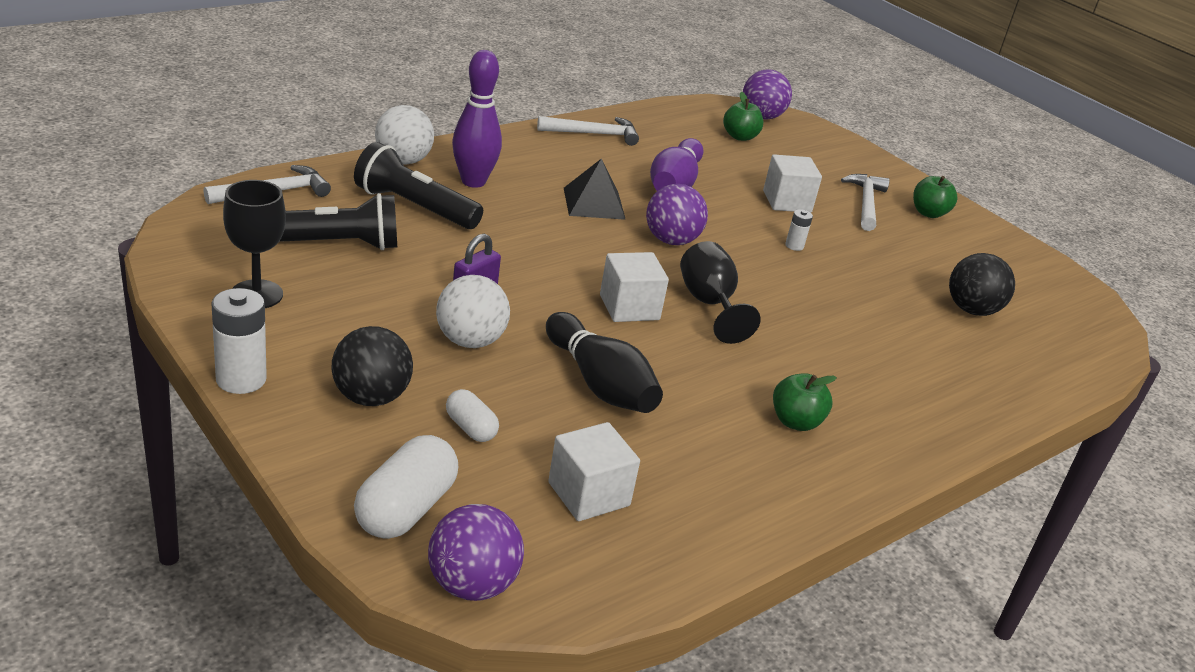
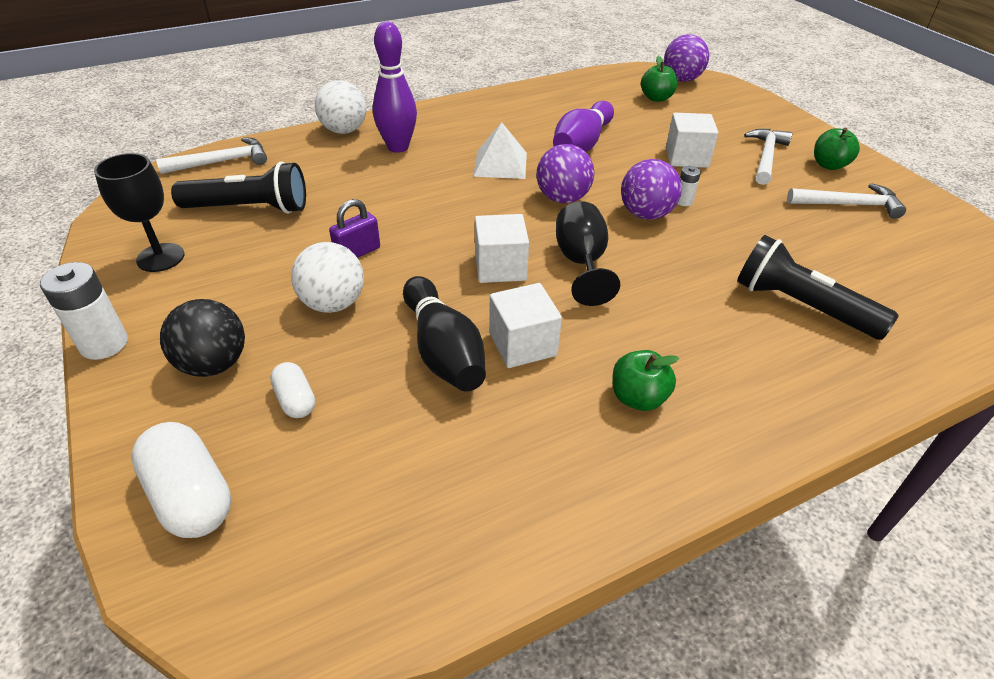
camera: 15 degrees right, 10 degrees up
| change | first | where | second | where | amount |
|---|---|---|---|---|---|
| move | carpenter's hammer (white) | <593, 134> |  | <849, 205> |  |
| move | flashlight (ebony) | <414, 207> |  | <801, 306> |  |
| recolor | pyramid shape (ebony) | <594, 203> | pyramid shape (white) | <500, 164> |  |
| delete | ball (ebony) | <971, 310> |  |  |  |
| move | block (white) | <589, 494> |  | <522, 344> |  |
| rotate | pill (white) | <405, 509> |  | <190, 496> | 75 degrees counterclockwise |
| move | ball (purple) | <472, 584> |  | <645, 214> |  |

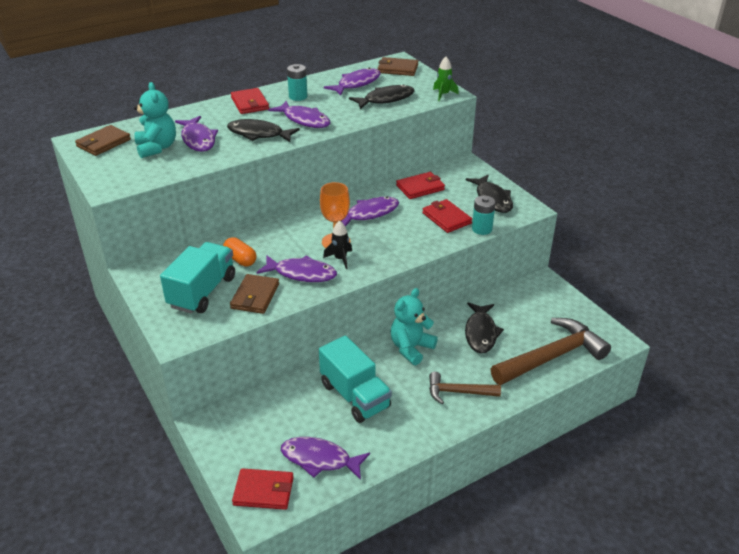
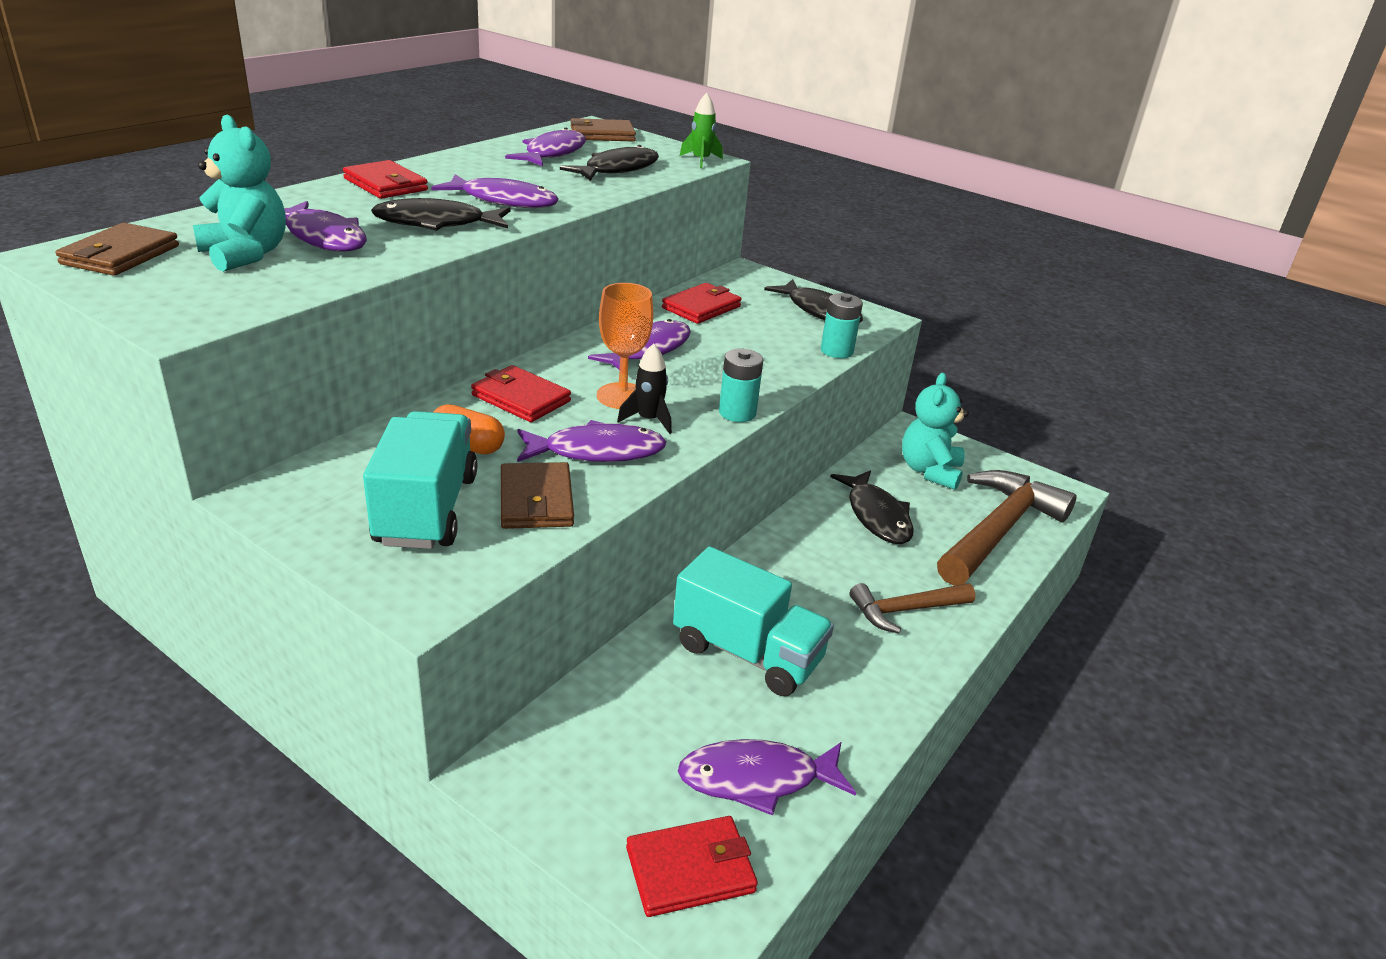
camera: 25 degrees left, 5 degrees down
| change | first | where | second | where | amount |
|---|---|---|---|---|---|
| move | battery (aqua) | <298, 97> |  | <737, 413> |  |
| move | card wallet (scarlet) | <446, 218> |  | <521, 398> |  |
| move | teddy bear (aqua) | <411, 348> |  | <929, 471> |  |

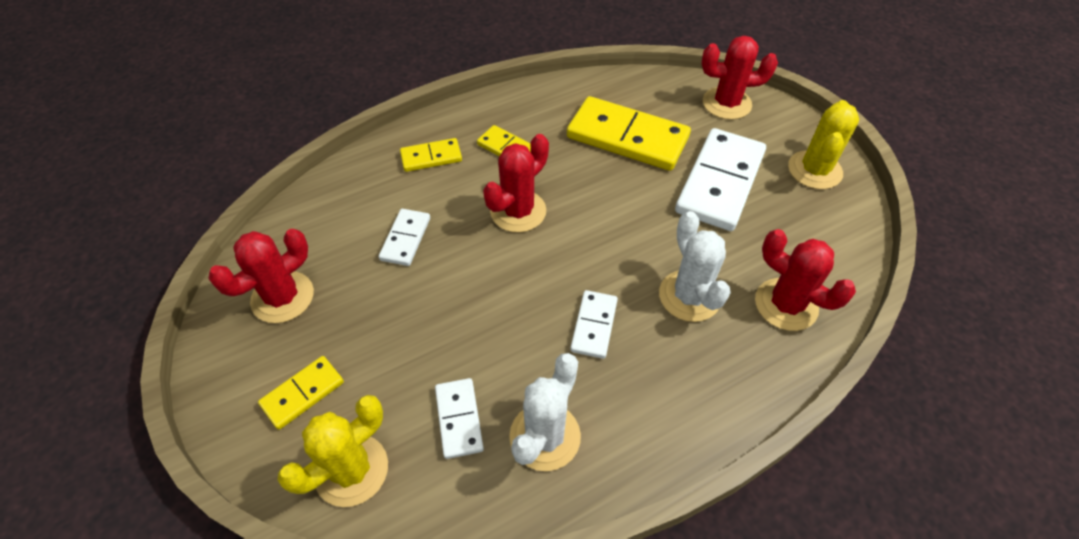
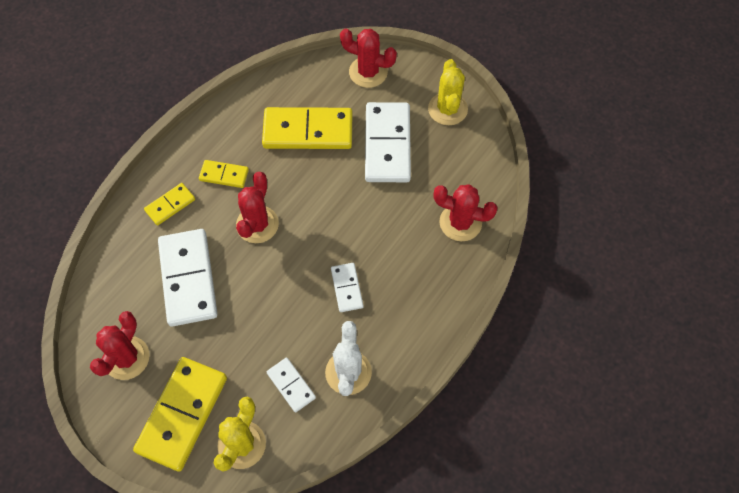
camera: 25 degrees left, 10 degrees up
| change | first | where | second | where | amount |
|---|---|---|---|---|---|
| rotate | cactus (scarlet) | <726, 103> |  | <368, 72> | 45 degrees clockwise |
| resize | domino (white) | <406, 239> |  | <188, 279> | x1.98 |
| delete | cactus (white) | <689, 296> |  |  |  |
| resize | domino (yellow) | <303, 393> |  | <182, 414> | x1.98 |

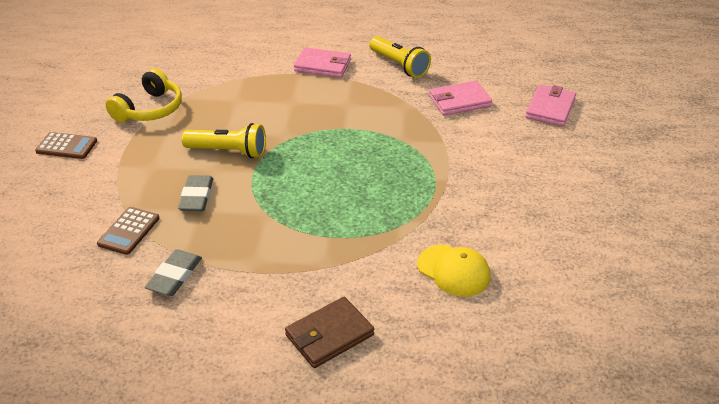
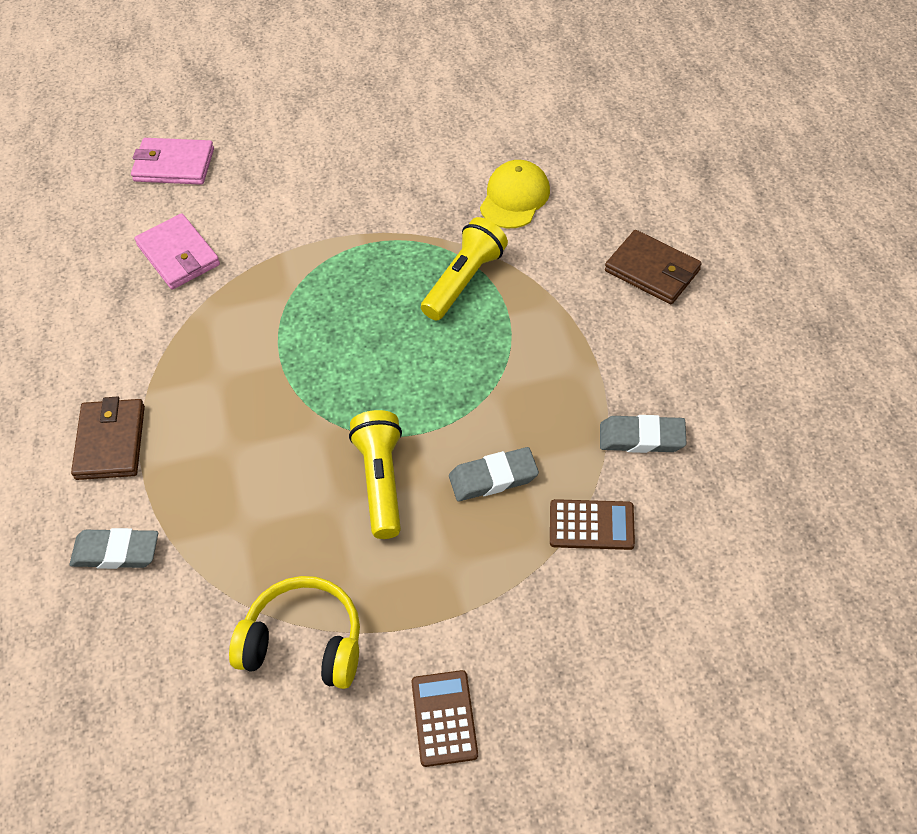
camera: 105 degrees left, 15 degrees up
| change | first | where | second | where | amount |
|---|---|---|---|---|---|
| move | flashlight (yellow) | <399, 65> |  | <464, 280> |  |
| recolor | card wallet (rose-pink) | <323, 65> | card wallet (dark brown) | <110, 442> |  |
| insert |  |  | eraser (ash-grey) | <116, 552> |  |

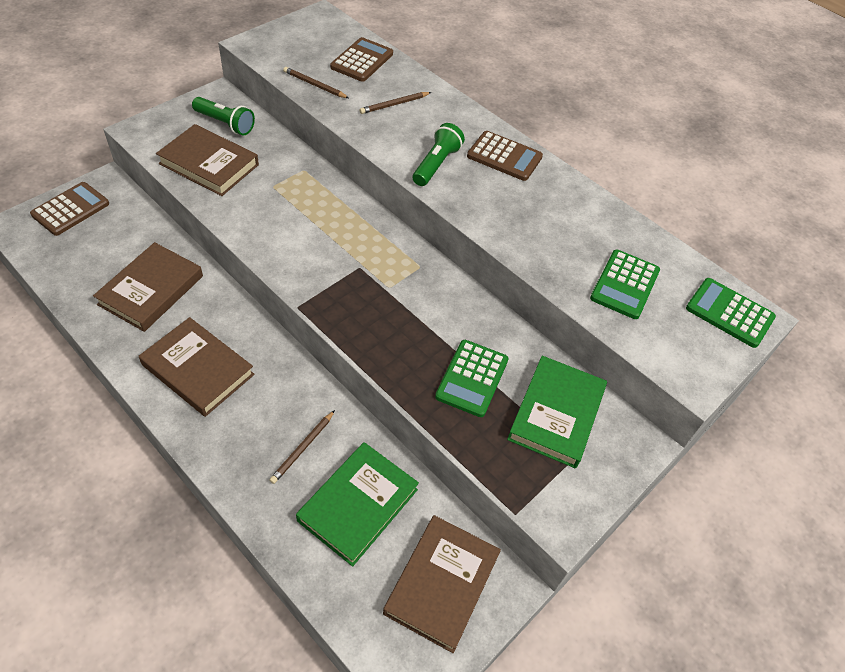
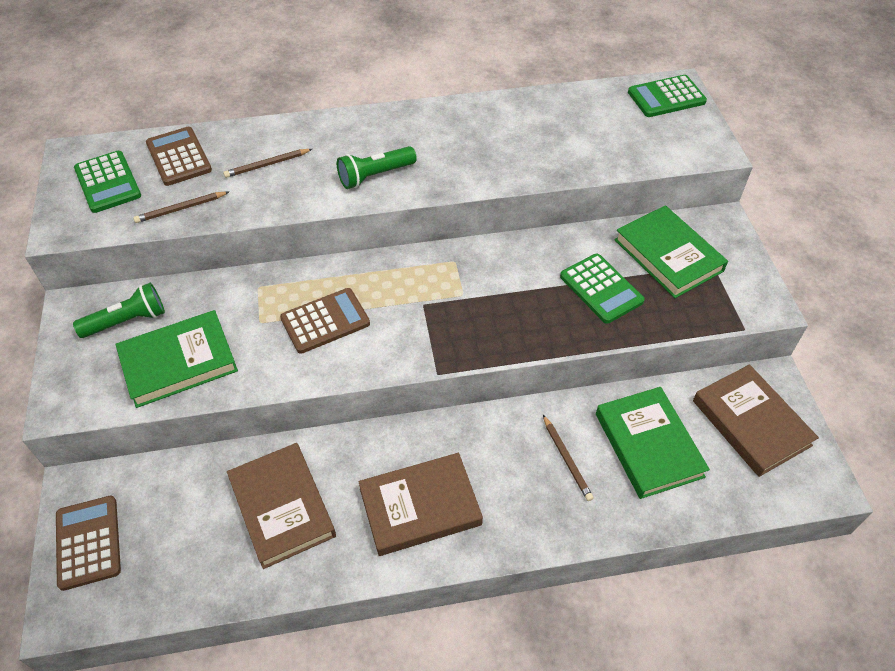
camera: 50 degrees left, 0 degrees up
| change | first | where | second | where | amount |
|---|---|---|---|---|---|
| rotate | lead pencil (dark brown) | <394, 104> |  | <267, 165> | 60 degrees clockwise |
| rotate | flashlight (emerald) | <436, 164> |  | <375, 176> | 90 degrees counterclockwise |
| recolor | hardback (dark brown) | <209, 164> | hardback (emerald) | <179, 362> |  |
| move | calculator (dark brown) | <504, 157> |  | <325, 321> |  |
| move | calculator (emerald) | <624, 284> |  | <107, 182> |  |

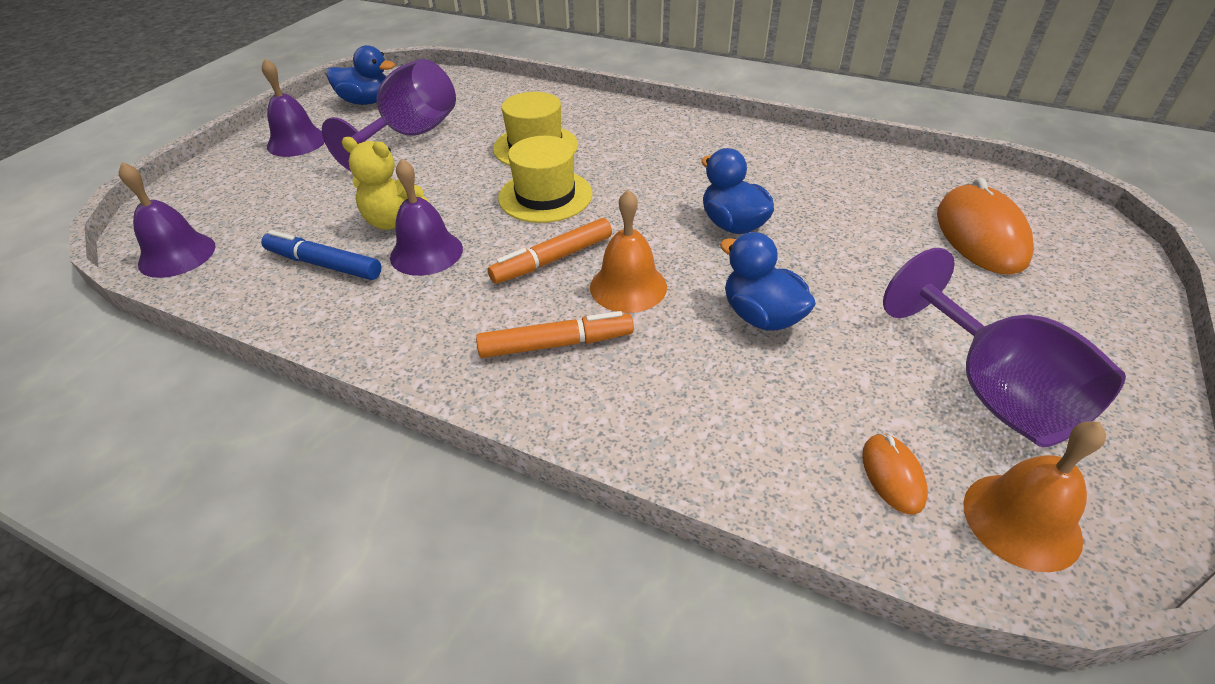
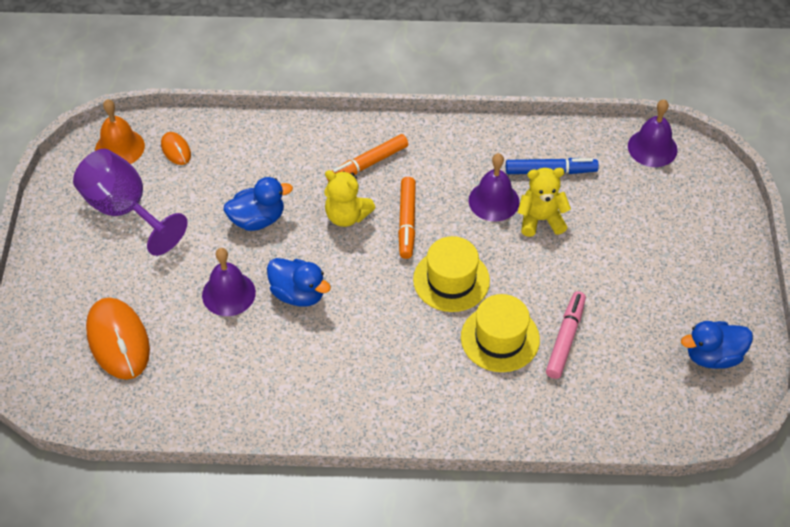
camera: 155 degrees right, 10 degrees up
| change | first | where | second | where | amount |
|---|---|---|---|---|---|
| move | school bell (purple) | <297, 142> |  | <228, 293> |  |
| delete | wine glass (purple) | <410, 136> |  |  |  |
| replace | school bell (bright orange) | <628, 286> | teddy bear (yellow) | <347, 216> |  |
| rotate | felt pen (bright orange) | <553, 259> |  | <407, 222> | 150 degrees clockwise |
| rotate | toy duck (royal blue) | <761, 316> |  | <257, 219> | 45 degrees counterclockwise |
| insert |  |  | felt pen (rose-pink) | <565, 339> |  |

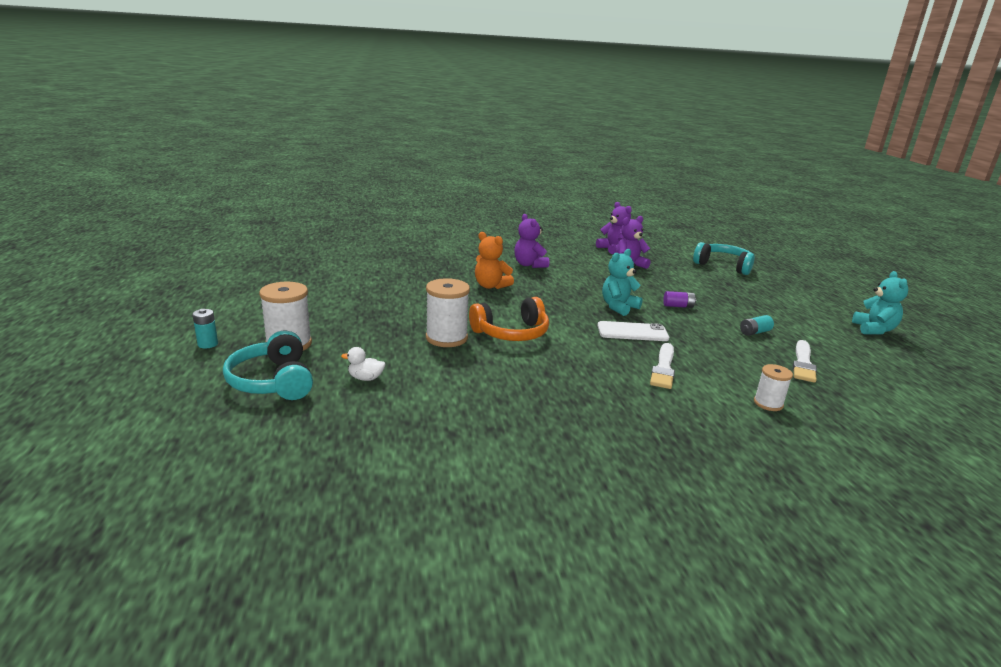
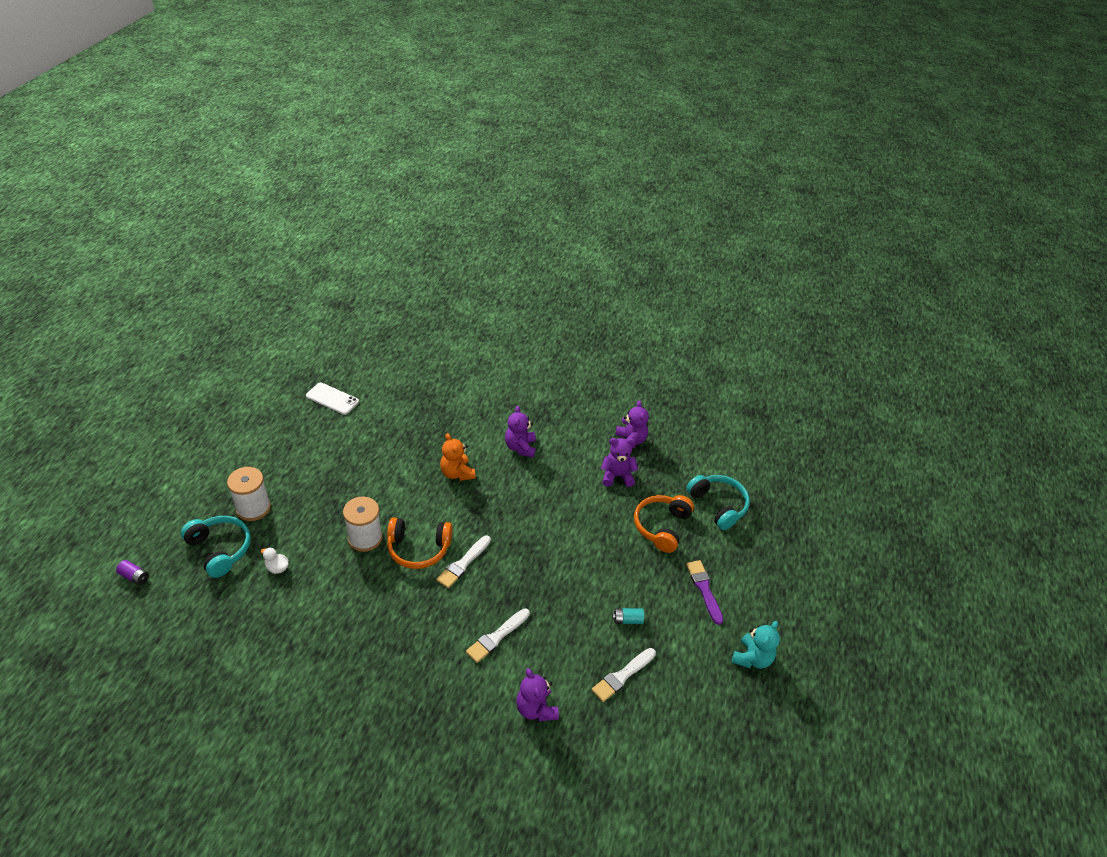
camera: 25 degrees right, 20 degrees up
| change | first | where | second | where | amount |
|---|---|---|---|---|---|
| delete | teddy bear (aqua) | <618, 307> |  |  |  |
| move | battery (purple) | <678, 306> |  | <135, 577> |  |
| delete | battery (aqua) | <208, 344> |  |  |  |
| move | mobile phone (white) | <632, 332> |  | <332, 399> |  |
| rotate | over-ear headphones (aqua) | <273, 381> |  | <219, 549> | 135 degrees clockwise |
| replace | spool (white) | <768, 403> | teddy bear (purple) | <536, 709> |  |
| insert |  |  | over-ear headphones (bright orange) | <662, 527> |  |
| insert |  |  | paint brush (white) | <463, 563> |  |
| insert |  |  | paint brush (purple) | <704, 589> |  |

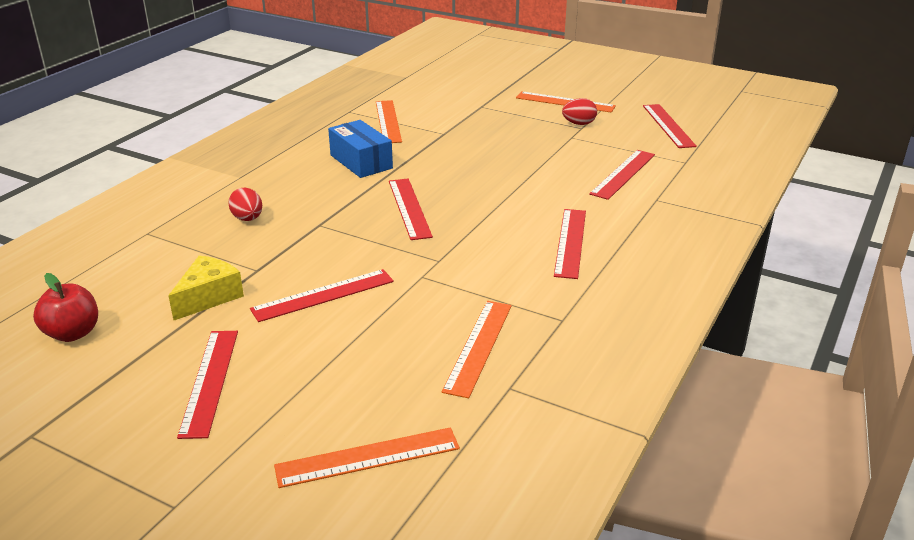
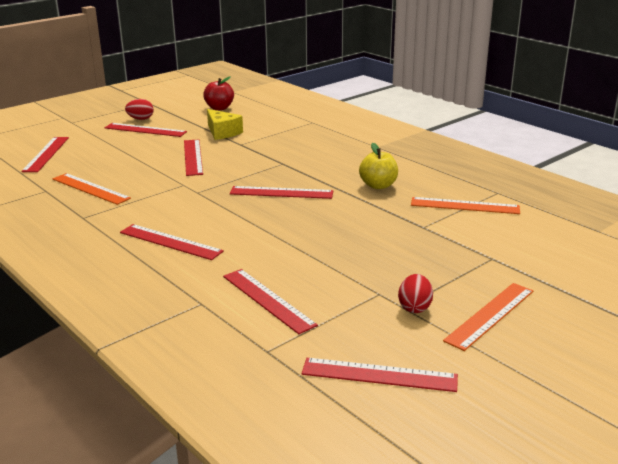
camera: 110 degrees right, 5 degrees down
| change | first | where | second | where | amount |
|---|---|---|---|---|---|
| replace | package (royal blue) | <361, 162> | apple (yellow) | <378, 185> |  |
| move | egg (scarlet) | <247, 219> |  | <140, 119> |  |
| recolor | straightedge (bright orange) | <368, 457> | straightedge (scarlet) | <46, 154> |  |

